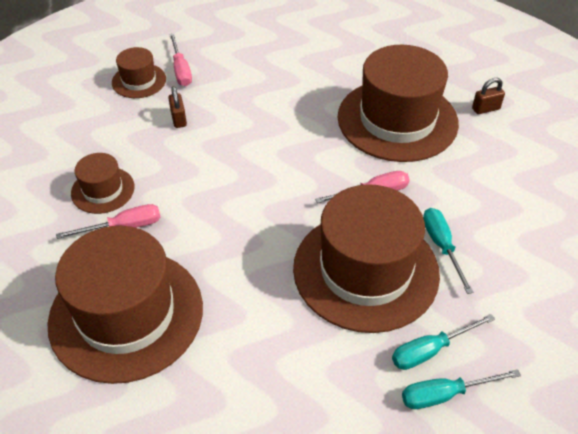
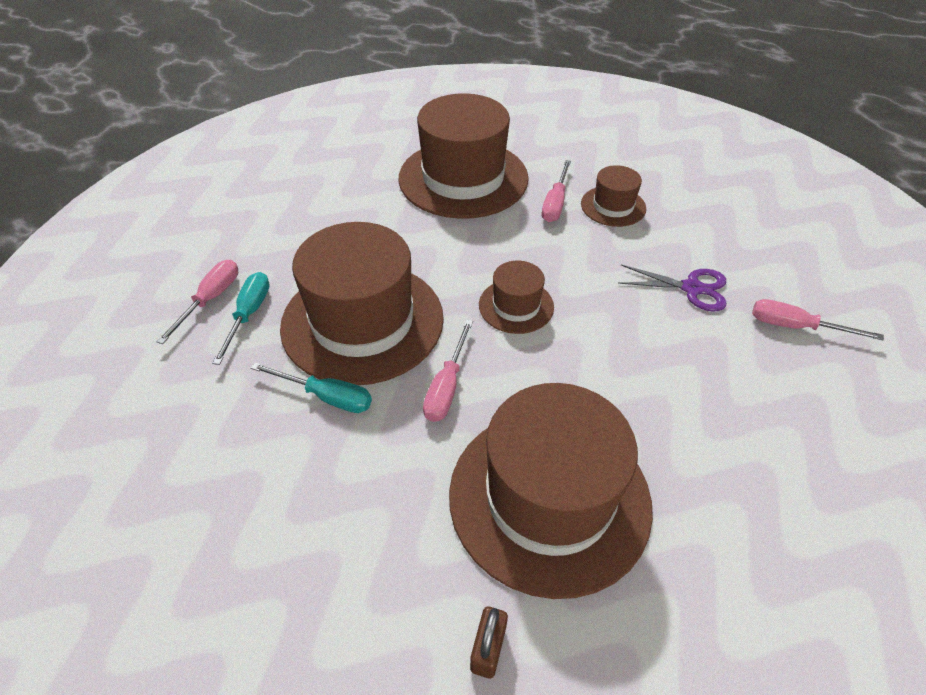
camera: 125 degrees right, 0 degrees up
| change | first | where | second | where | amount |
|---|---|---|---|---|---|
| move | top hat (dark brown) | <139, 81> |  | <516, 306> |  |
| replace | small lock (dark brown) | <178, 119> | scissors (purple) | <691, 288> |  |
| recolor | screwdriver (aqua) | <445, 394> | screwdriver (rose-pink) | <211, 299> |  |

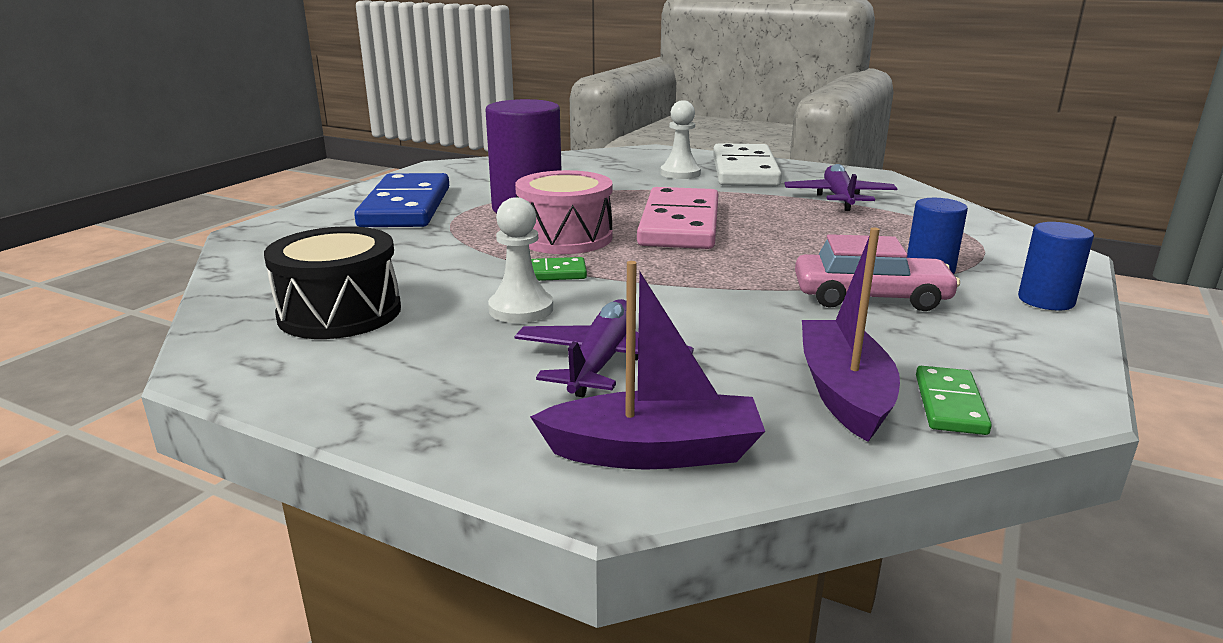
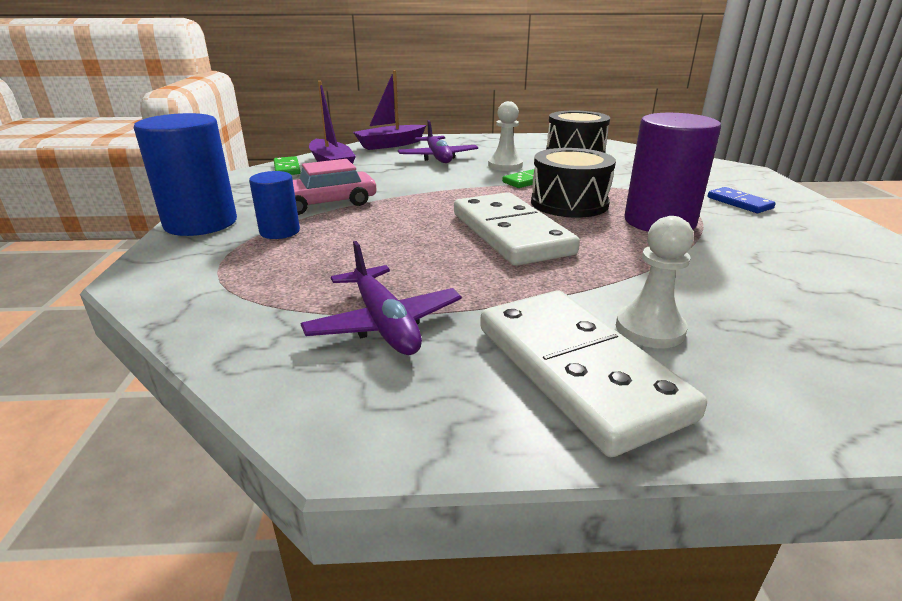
camera: 150 degrees right, 5 degrees up
| change | first | where | second | where | amount |
|---|---|---|---|---|---|
| recolor | drum (rose-pink) | <565, 237> | drum (ebony) | <569, 203> |  |
| resize | domino (royal blue) | <406, 207> |  | <739, 203> | x0.46 |
| recolor | domino (rose-pink) | <680, 224> | domino (white) | <510, 233> |  |
| resize | cylinder shape (royal blue) | <1046, 300> |  | <201, 223> | x1.83 |

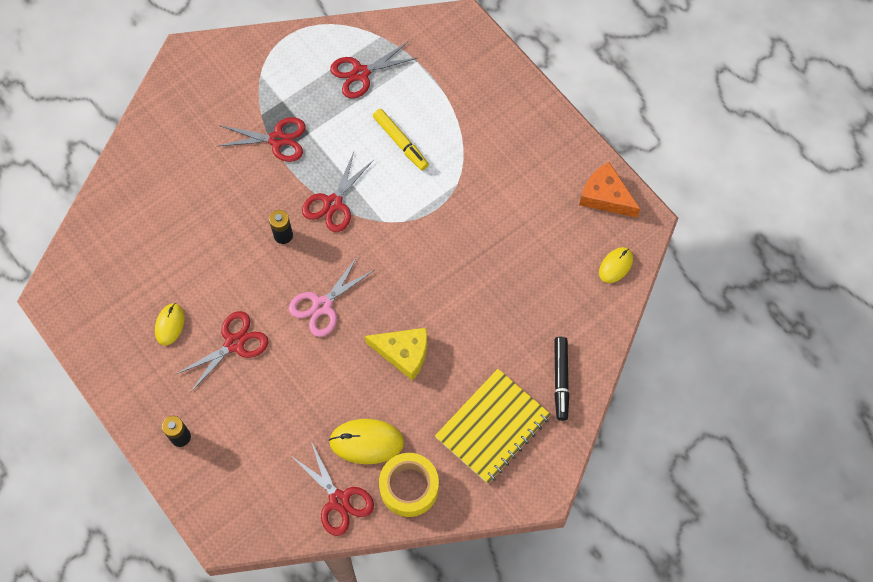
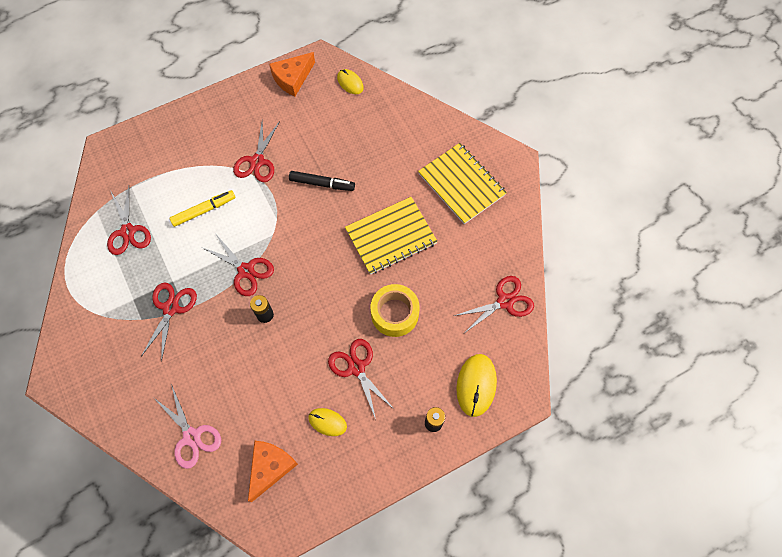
camera: 80 degrees left, 0 degrees up
| change | first | where | second | where | amount |
|---|---|---|---|---|---|
| move | scissors (rose-pink) | <322, 305> |  | <191, 436> |  |
| replace | piece of cheese (yellow) | <403, 353> | notebook (yellow) | <391, 236> |  |
| move | felt pen (ebony) | <561, 380> |  | <322, 184> |  |
| move | computer mouse (yellow) | <366, 442> |  | <476, 385> |  |
| move | sticky tape (yellow) | <409, 487> |  | <394, 313> |  |
| insert |  |  | scissors (scarlet) | <257, 161> |  |
| insert |  |  | piece of cheese (bright orange) | <270, 467> |  |

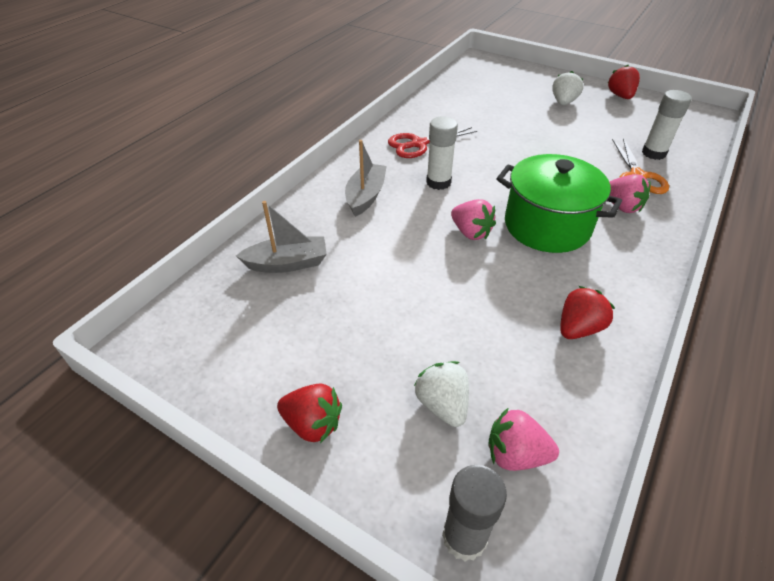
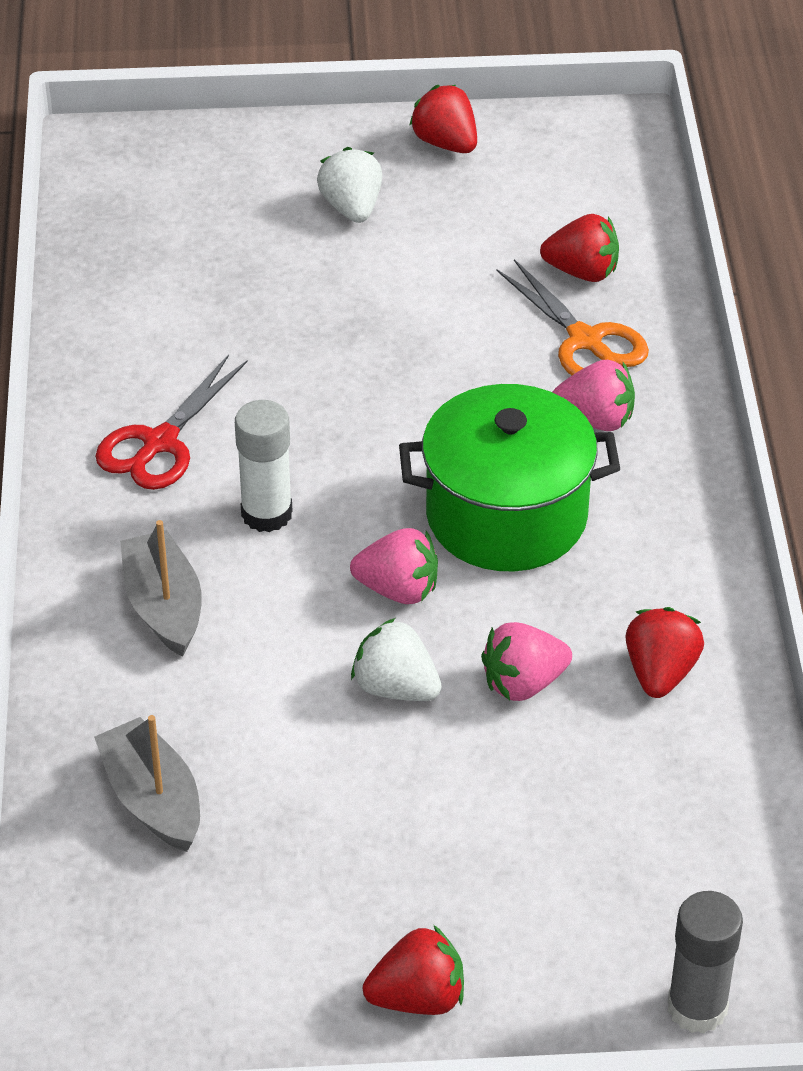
camera: 35 degrees left, 0 degrees up
| change | first | where | second | where | amount |
|---|---|---|---|---|---|
| replace | glue (white) | <653, 153> | strawberry (scarlet) | <582, 272> |  |
| rotate | boat (ash-grey) | <287, 263> |  | <153, 799> | 75 degrees counterclockwise |
| move | strawberry (white) | <442, 404> |  | <395, 687> |  |
| move | strawberry (rose-pink) | <515, 454> |  | <523, 683> |  |

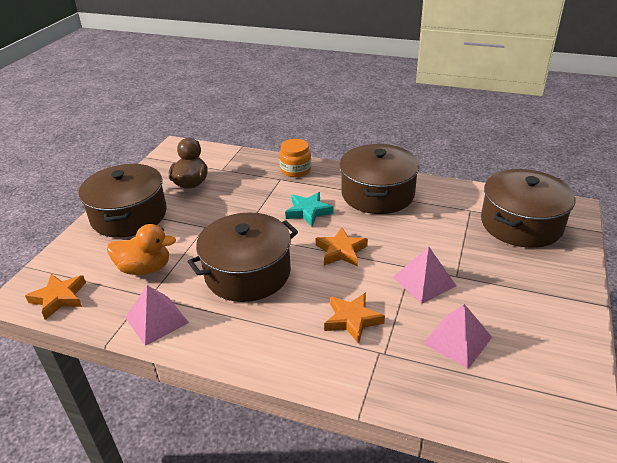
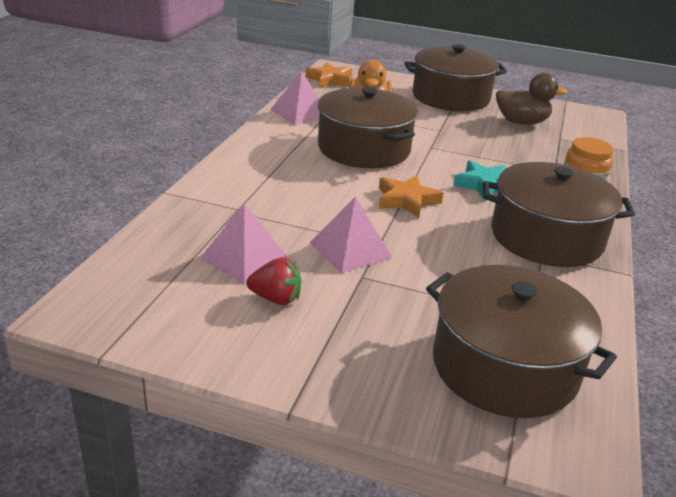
camera: 85 degrees right, 5 degrees down
| change | first | where | second | where | amount |
|---|---|---|---|---|---|
| delete | star shape (bright orange) | <352, 320> |  |  |  |
| insert |  |  | strawberry (scarlet) | <276, 299> |  |

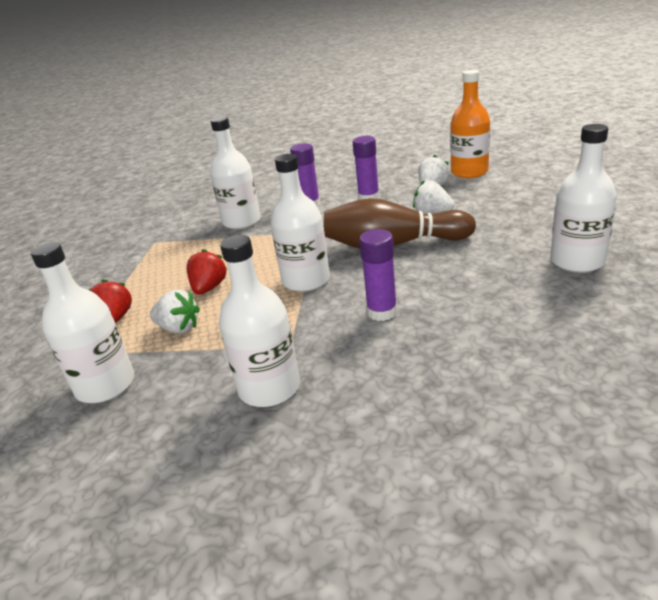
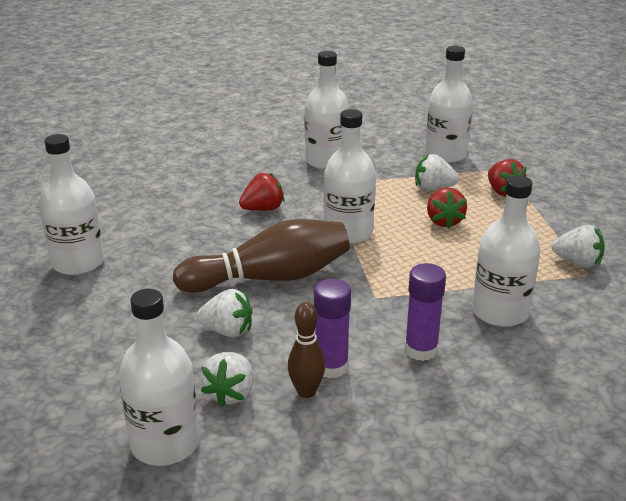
camera: 160 degrees right, 0 degrees up
| change | first | where | second | where | amount |
|---|---|---|---|---|---|
| recolor | bottle (bright orange) | <469, 172> | bottle (white) | <165, 443> |  |
| replace | glue (purple) | <382, 312> | strawberry (scarlet) | <263, 209> |  |
| insert |  |  | strawberry (white) | <577, 262> |  |
| insert |  |  | bowling pin (dark brown) | <306, 391> |  |

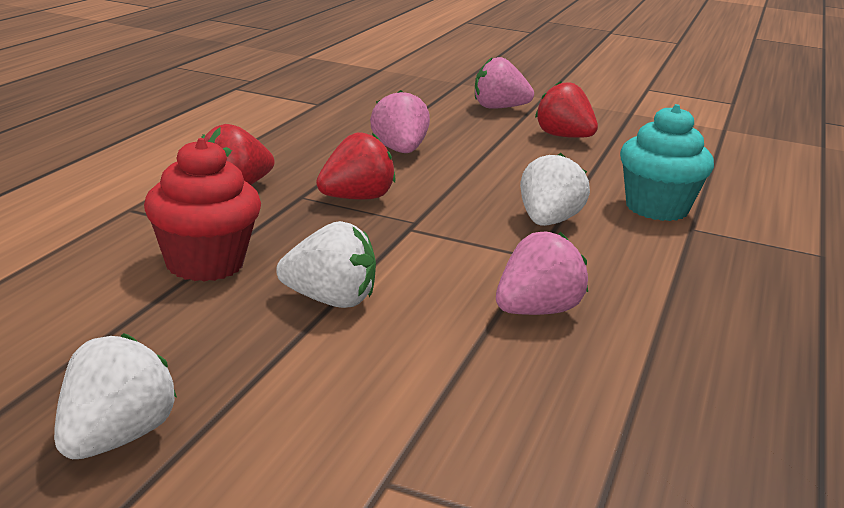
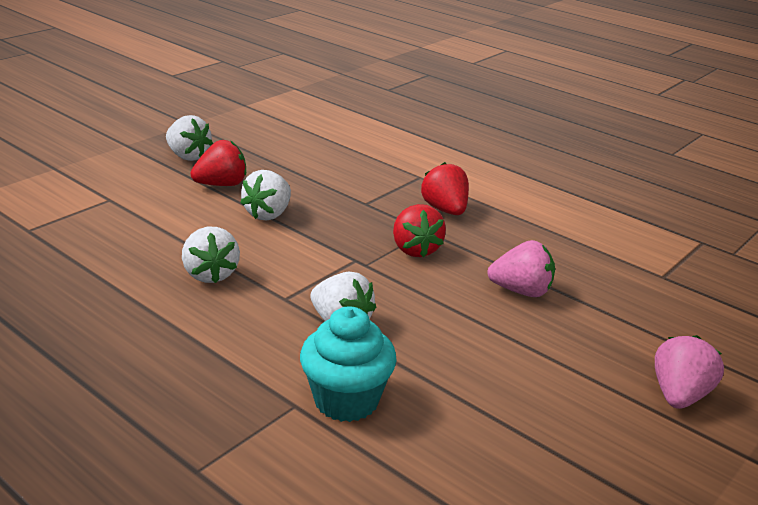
camera: 110 degrees right, 5 degrees up
| change | first | where | second | where | amount |
|---|---|---|---|---|---|
| move | strawberry (scarlet) | <563, 137> |  | <221, 185> |  |
| delete | fairy cake (scarlet) | <205, 264> |  |  |  |
| recolor | strawberry (rose-pink) | <536, 311> | strawberry (white) | <210, 274> |  |

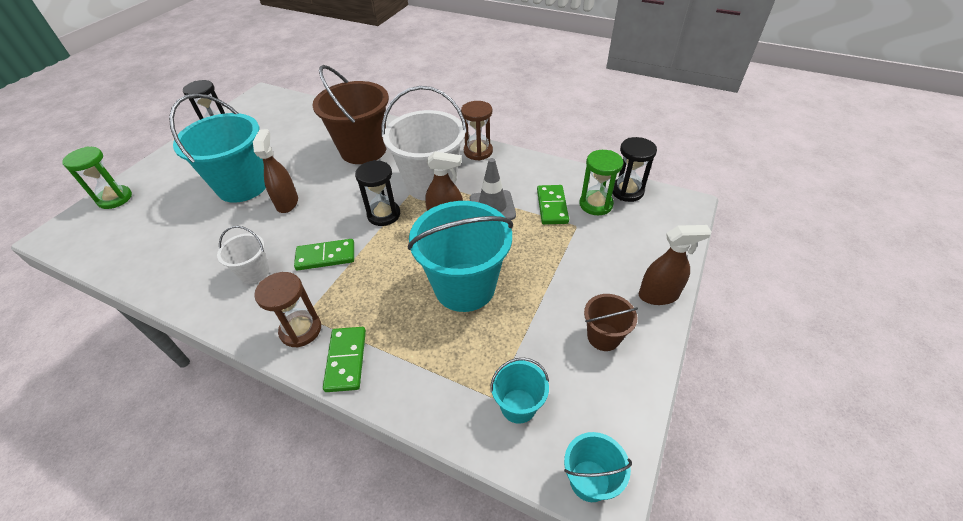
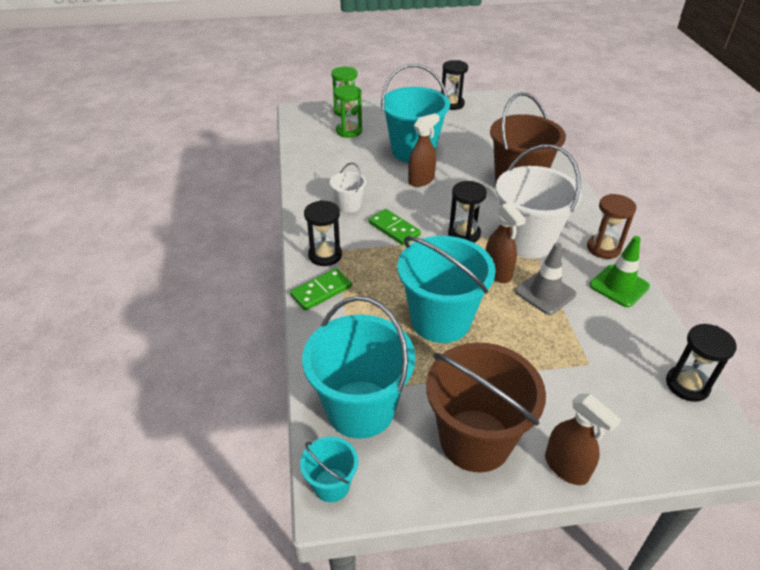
camera: 55 degrees right, 5 degrees down
| change | first | where | second | where | amount |
|---|---|---|---|---|---|
| move | sandglass (emerald) | <596, 204> |  | <349, 131> |  |
| delete | domino (emerald) | <552, 206> |  |  |  |
| recolor | sandglass (dark brown) | <301, 330> | sandglass (ebony) | <325, 255> |  |
| resize | pail (dark brown) | <603, 337> |  | <475, 440> | x2.06 |
| resize | pail (aqua) | <518, 406> |  | <360, 409> | x2.06 |
| insert |  |  | traffic cone (emerald) | <619, 286> |  |

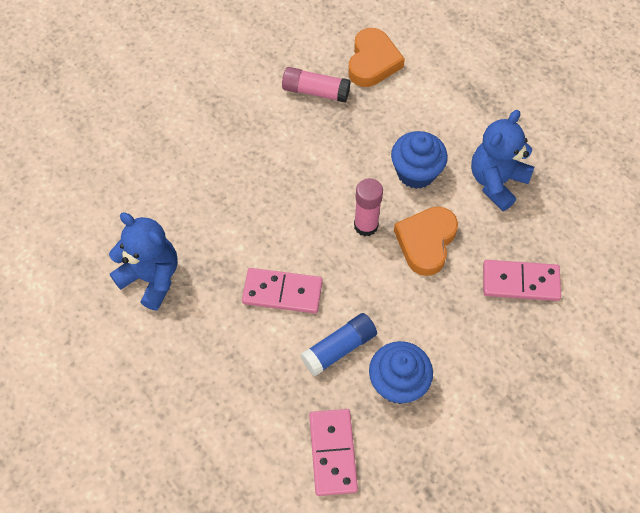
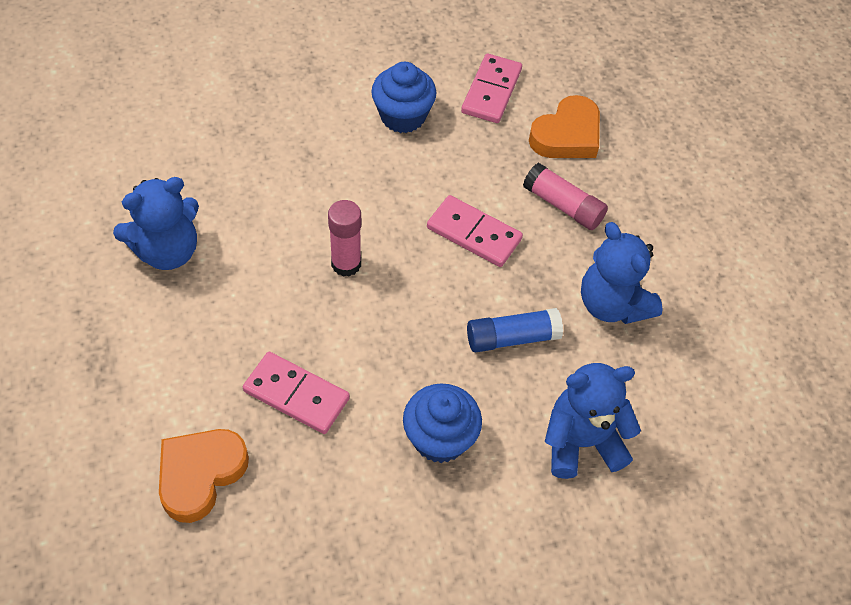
camera: 160 degrees left, 5 degrees down
| change | first | where | second | where | amount |
|---|---|---|---|---|---|
| move | glue (rose-pink) | <315, 91> |  | <563, 205> |  |
| move | fairy cake (royal blue) | <416, 172> |  | <440, 438> |  |
| move | heart (bright orange) | <426, 242> |  | <567, 135> |  |
| move | domino (rose-pink) | <520, 282> |  | <296, 395> |  |
| move | glue (royal blue) | <339, 348> |  | <512, 338> |  |
| insert |  |  | teddy bear (royal blue) | <582, 442> |  |

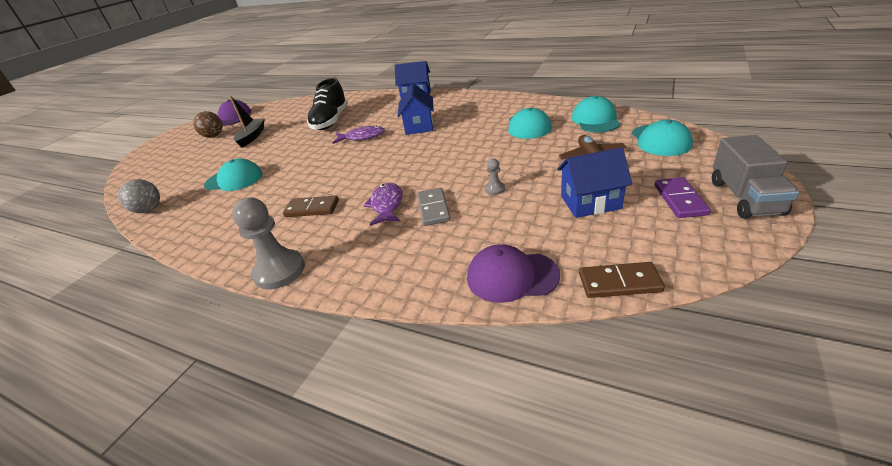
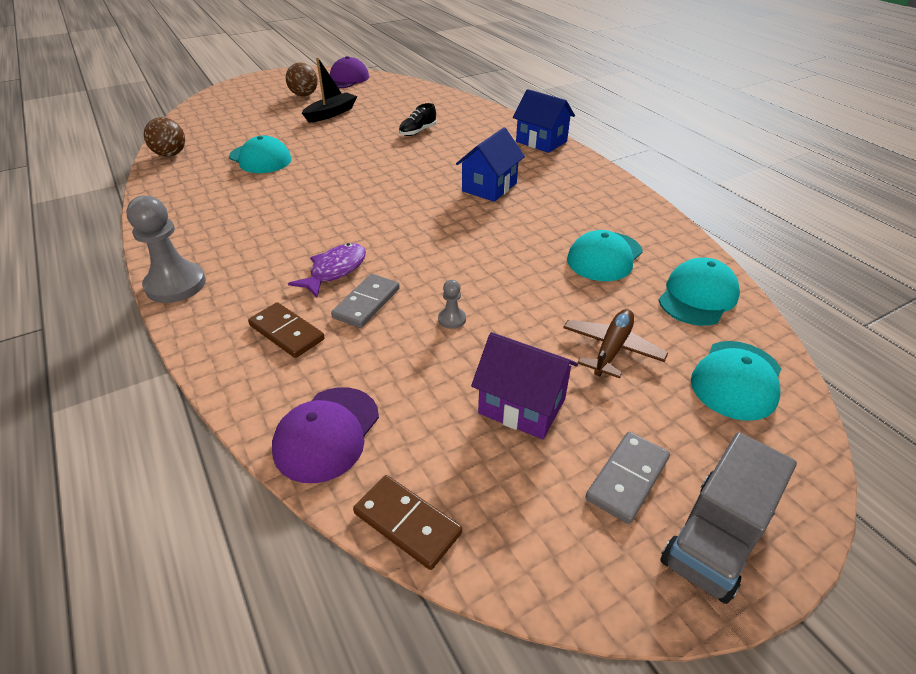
camera: 30 degrees right, 5 degrees up
| change | first | where | second | where | amount |
|---|---|---|---|---|---|
| resize | lace-up shoe (ebony) | <331, 121> |  | <418, 131> | x0.51 |
| delete | fish (purple) | <362, 137> |  |  |  |
| recolor | cottage (royal blue) | <590, 202> | cottage (purple) | <522, 406> |  |
| recolor | domino (purple) | <680, 200> | domino (ash-grey) | <627, 478> |  |
| recolor | ball (ash-grey) | <149, 210> | ball (dark brown) | <170, 154> |  |
| move | domino (dark brown) | <312, 208> |  | <287, 332> |  |
| rotate | cap (purple) | <512, 276> |  | <327, 433> | 105 degrees counterclockwise |

